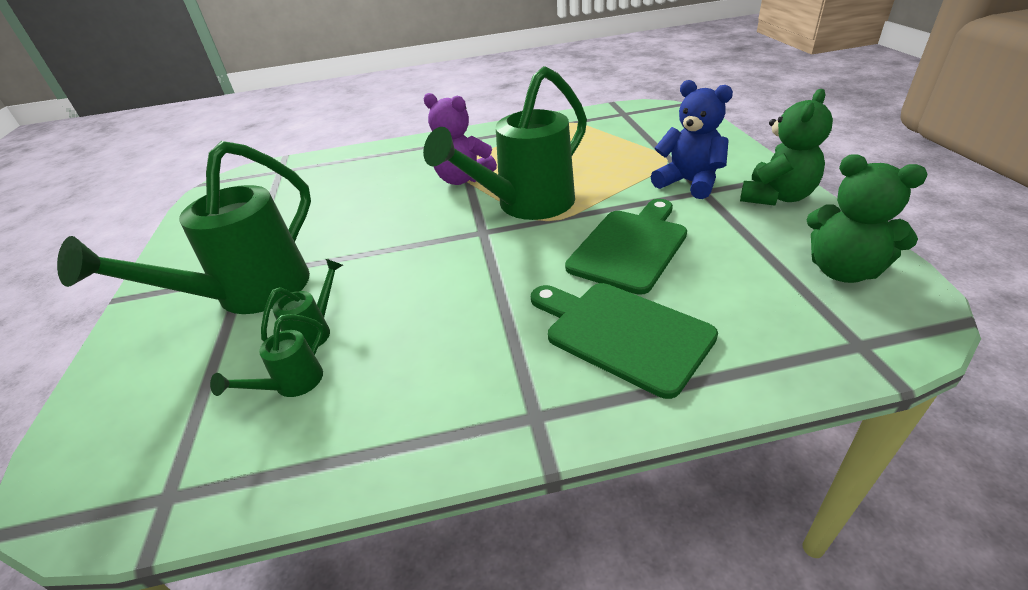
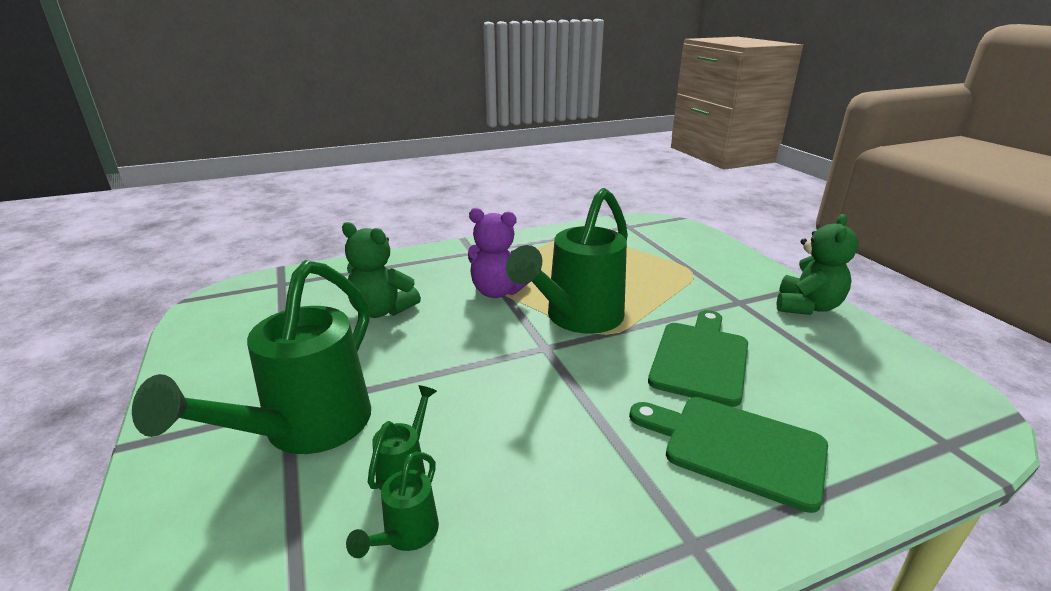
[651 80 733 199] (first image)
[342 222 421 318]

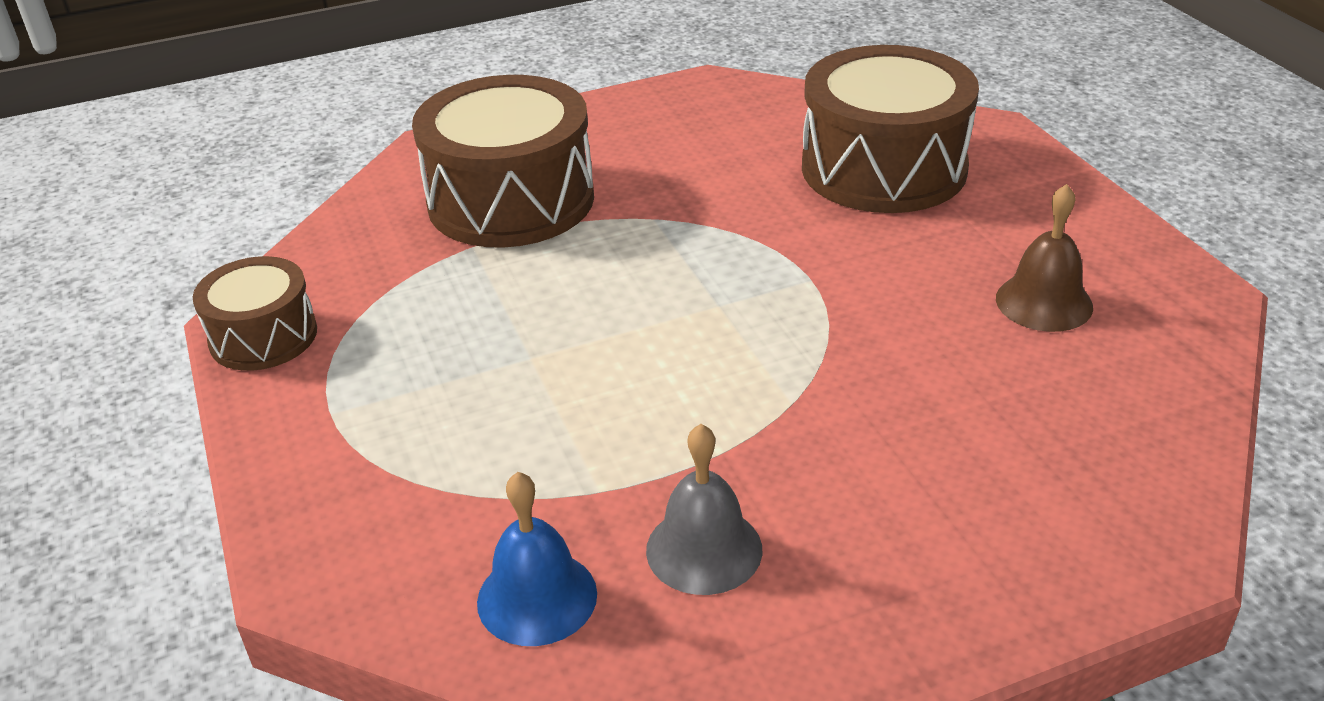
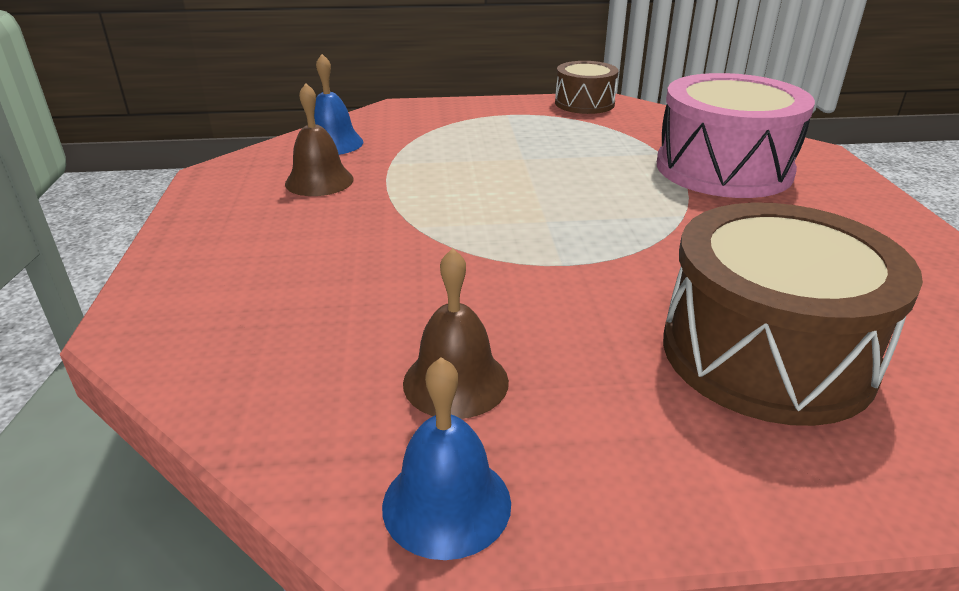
[382 357 511 560]
[657 73 815 198]
[285 83 354 196]

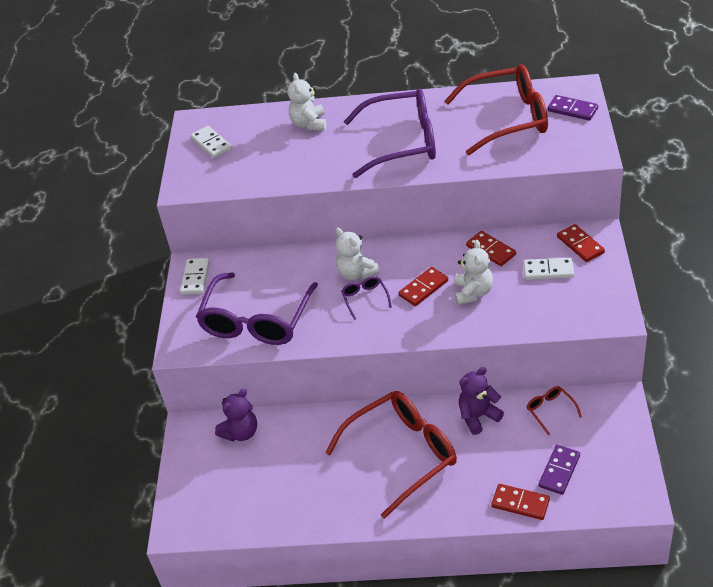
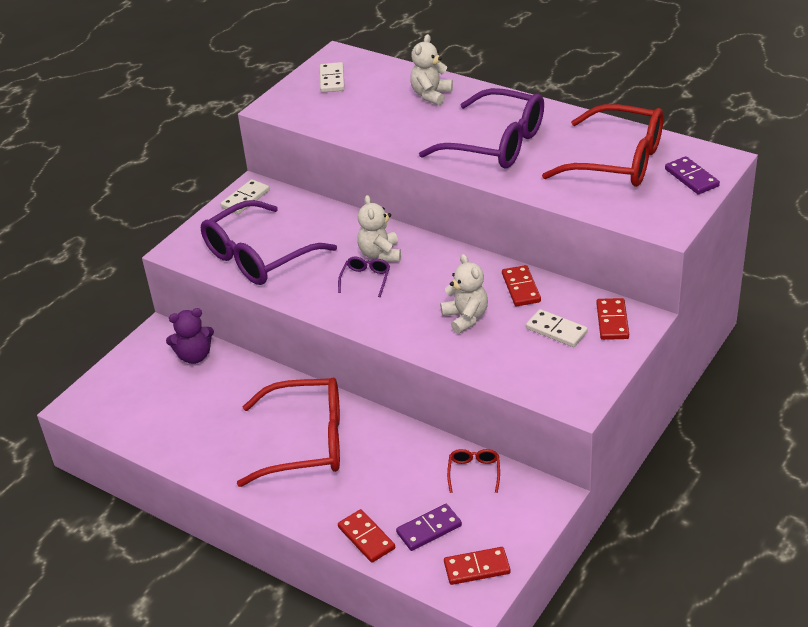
[459 367 504 435] (first image)
[444 547 510 585]
[440 254 488 334]

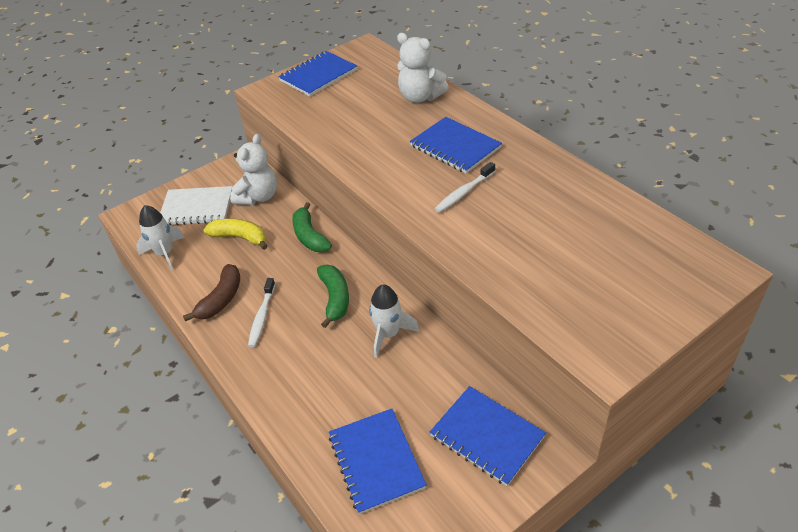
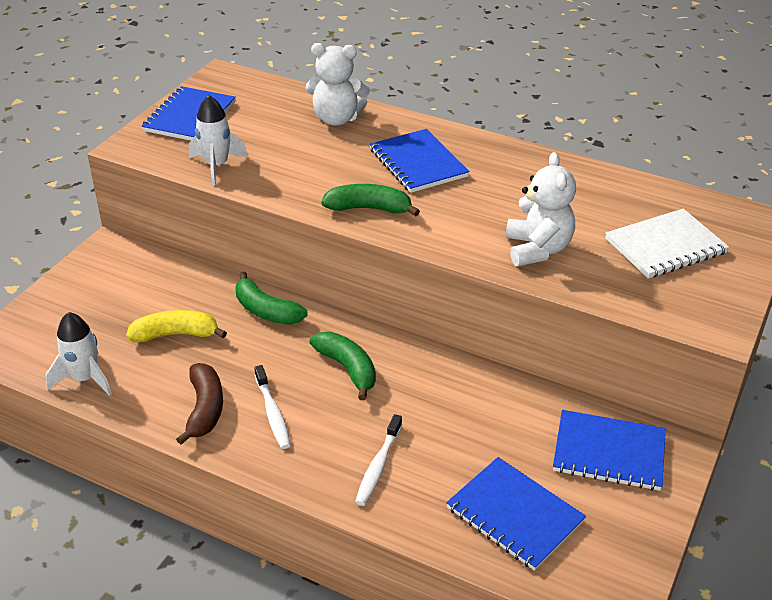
[321 184 420 216]
[605 209 729 279]
[506 152 576 266]
[189 95 248 185]
[355 414 402 506]
[370 129 470 193]

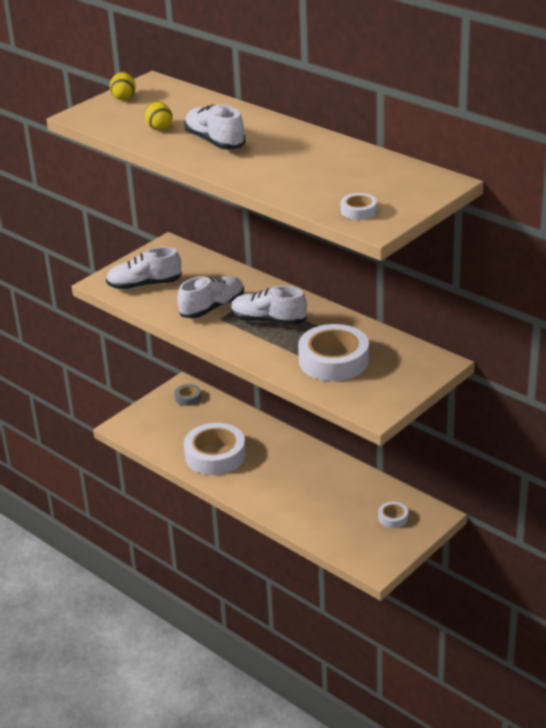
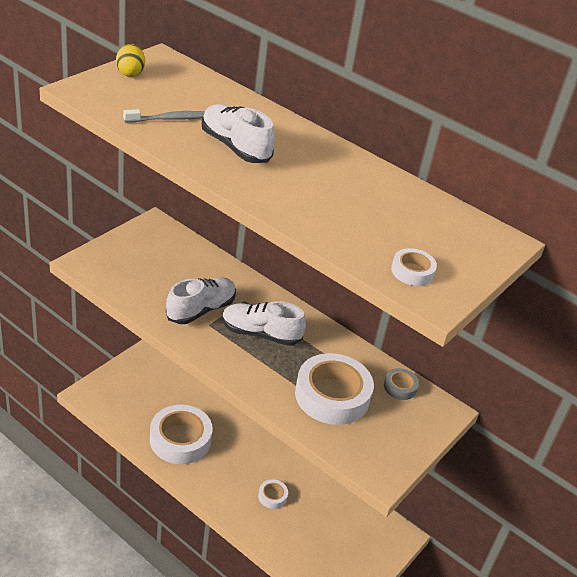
[106 247 182 289] (first image)
[384 368 419 400]
[258 479 288 509]
[123 109 205 122]

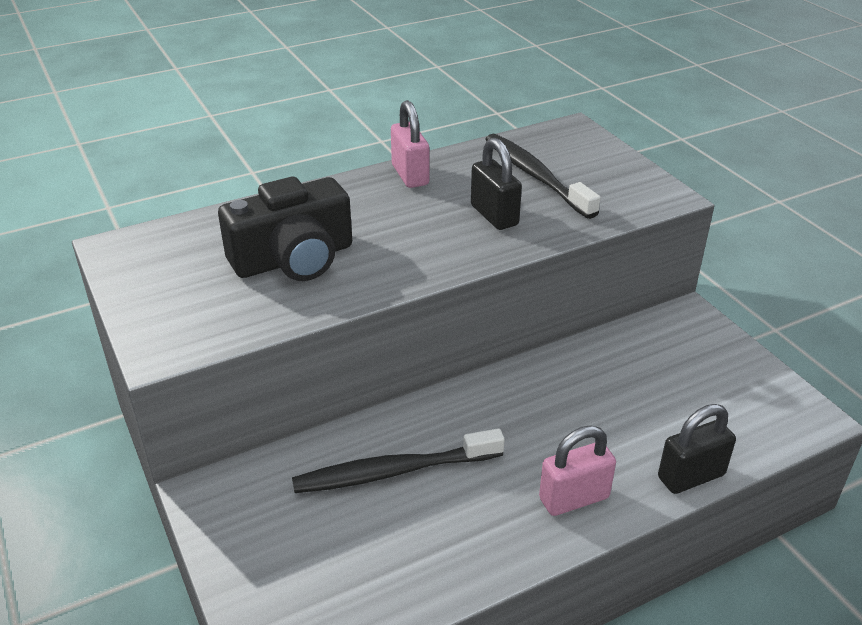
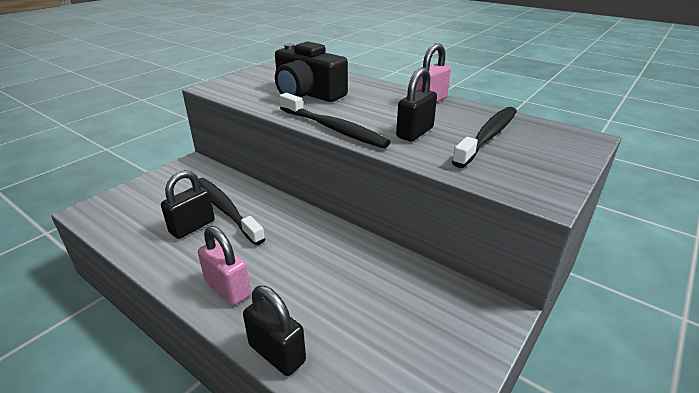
[161 170 215 239]
[279 93 390 148]

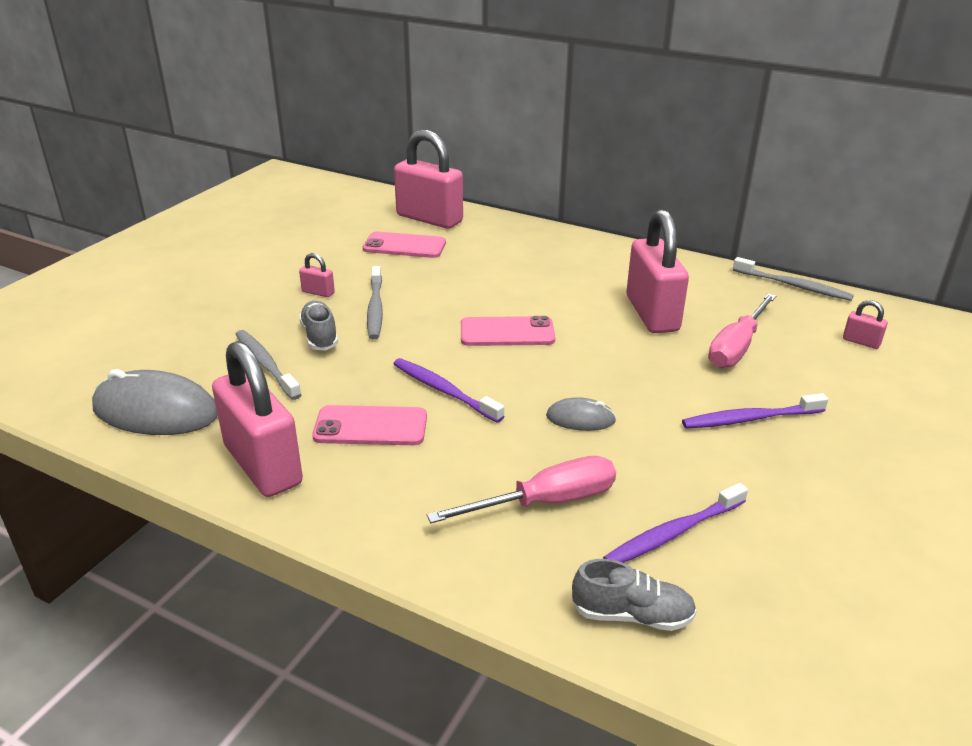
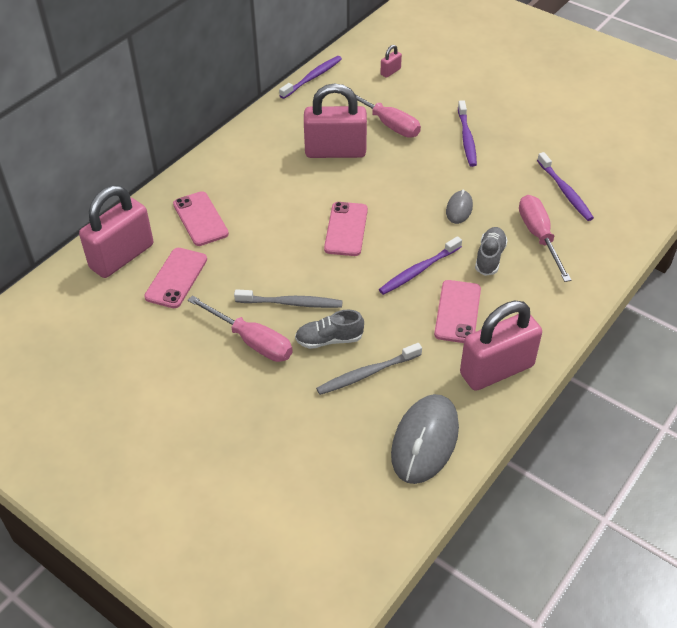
[173 191 229 246]
[475 227 508 276]
[188 295 293 362]
[279 56 342 99]

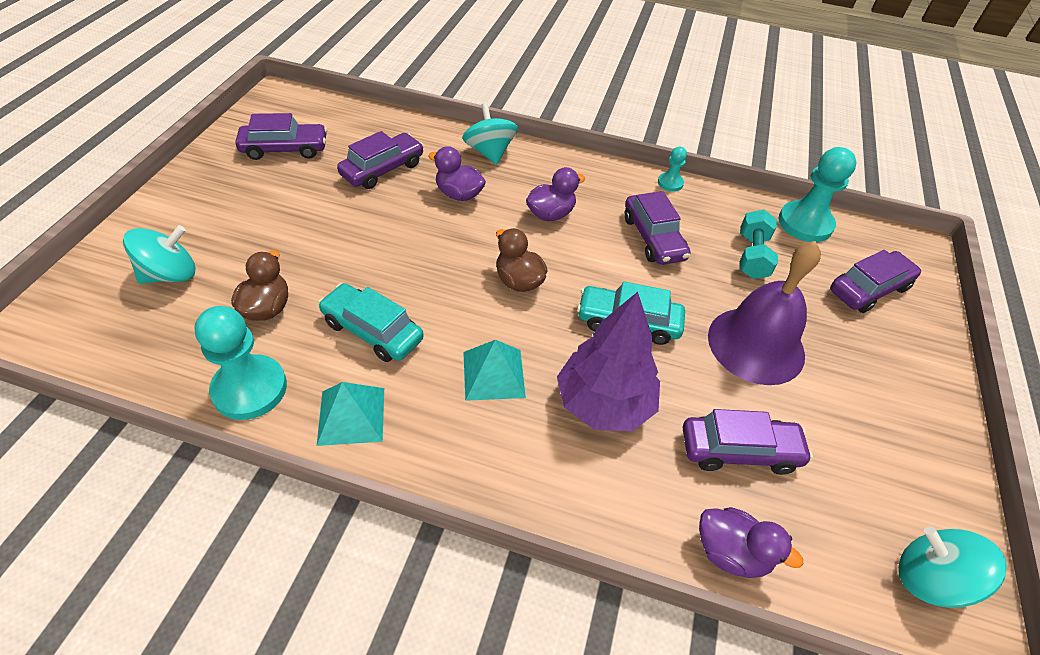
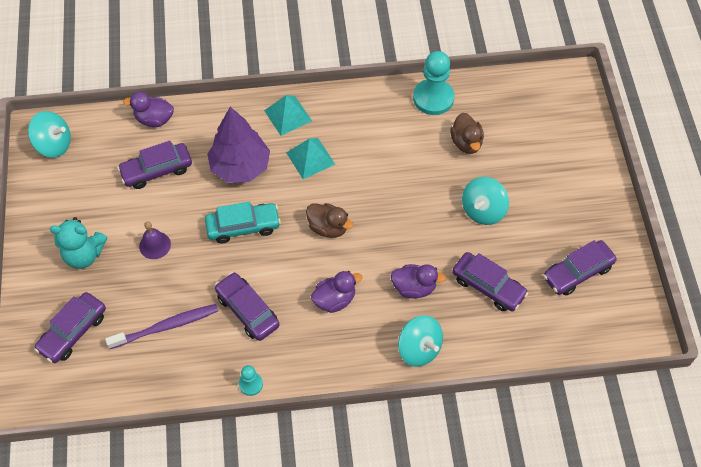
[318 283 424 362] (first image)
[778 147 856 242] (first image)
[50 217 107 269]
[462 177 509 225]
[264 95 312 136]
[105 304 218 349]
[452 252 528 311]
[311 271 362 313]
[139 221 171 259]

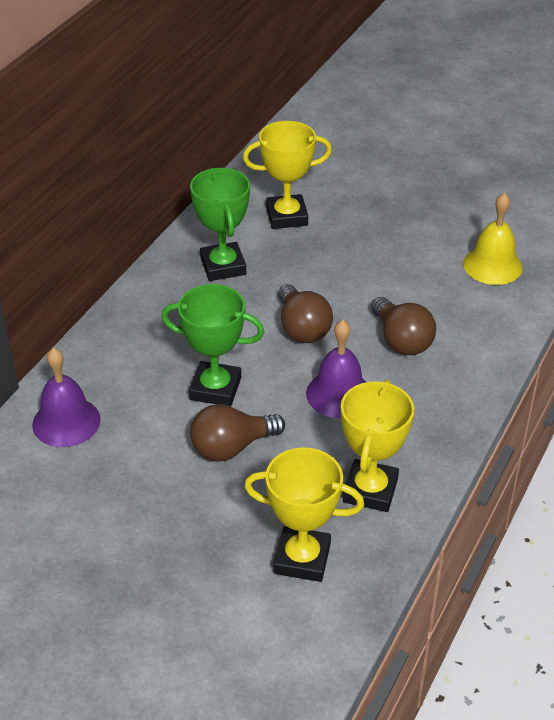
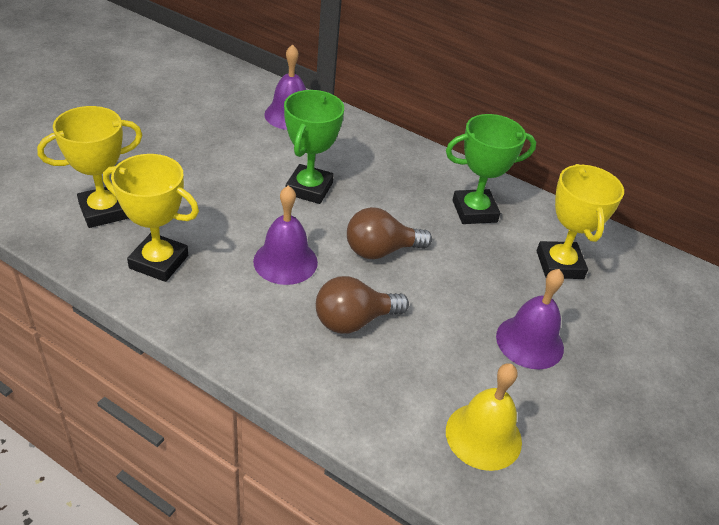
[190 404 285 462] (first image)
[496 269 564 369]
[37 106 142 228]

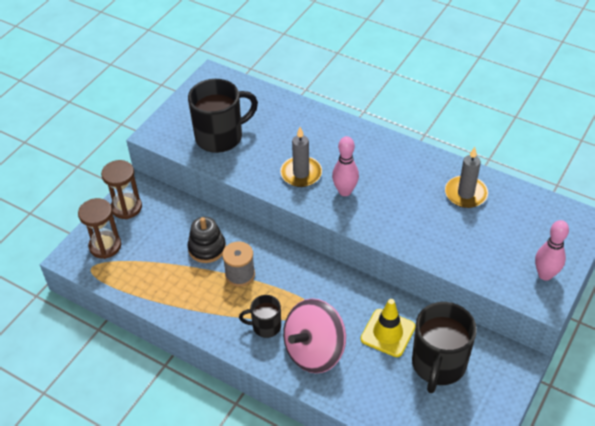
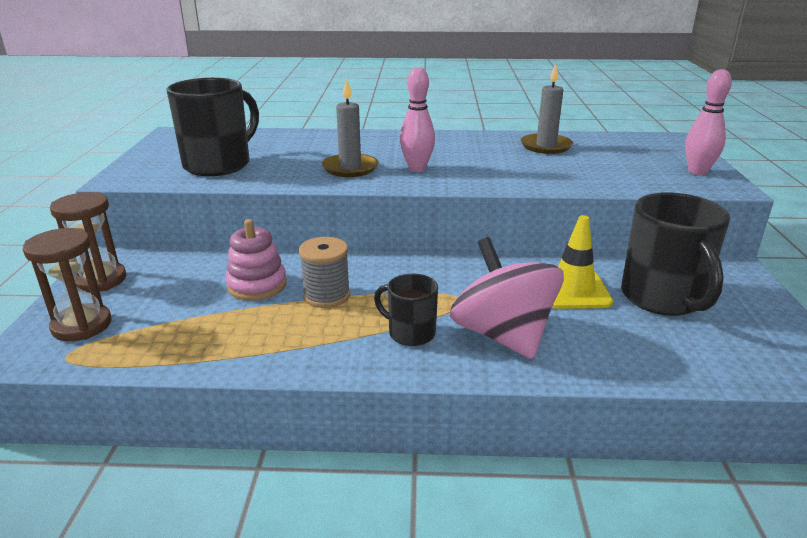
[225 219 287 301]
[374 274 438 346]
[450 237 564 359]

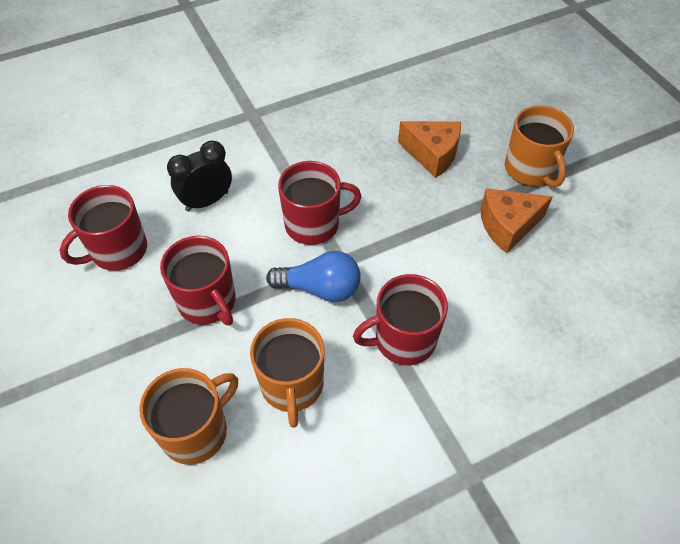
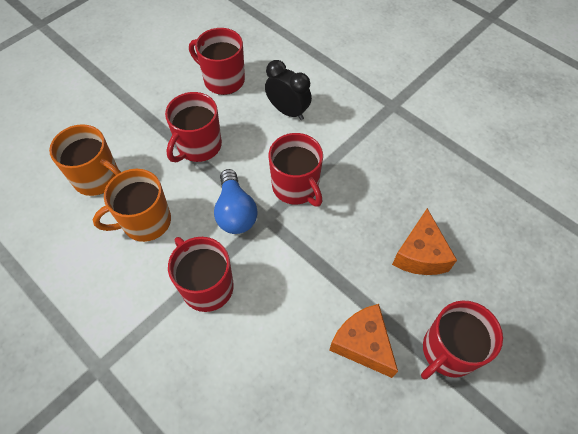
[421 300 503 380]

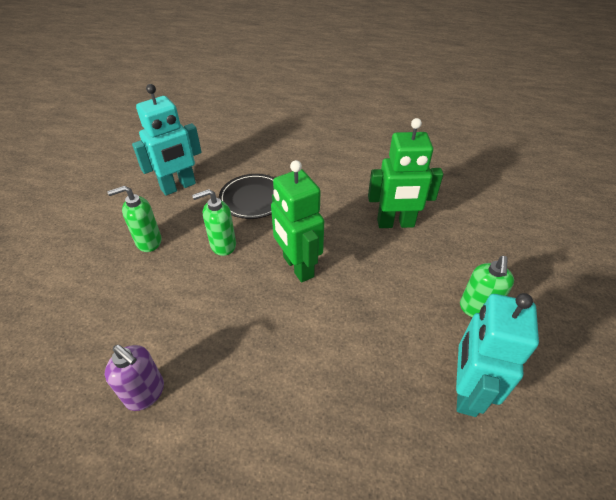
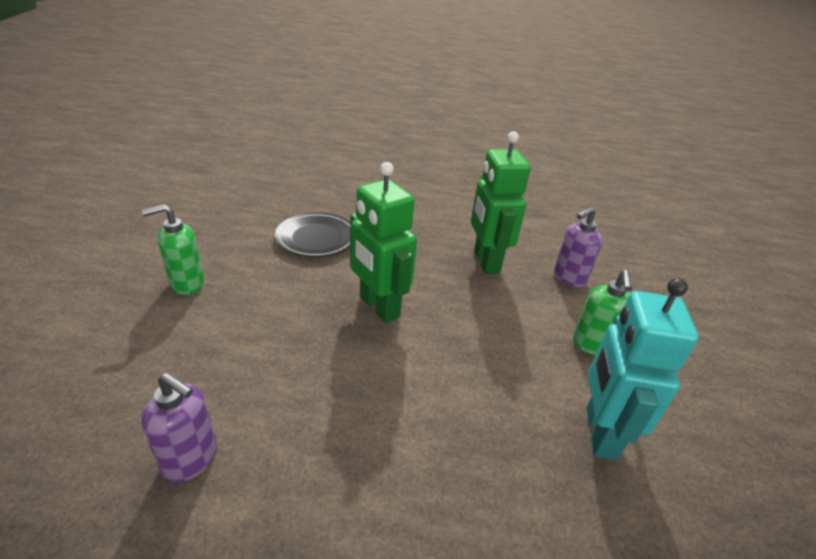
[132 84 202 196] (first image)
[192 189 236 256] (first image)
[554 207 603 287]
[471 131 531 274]

